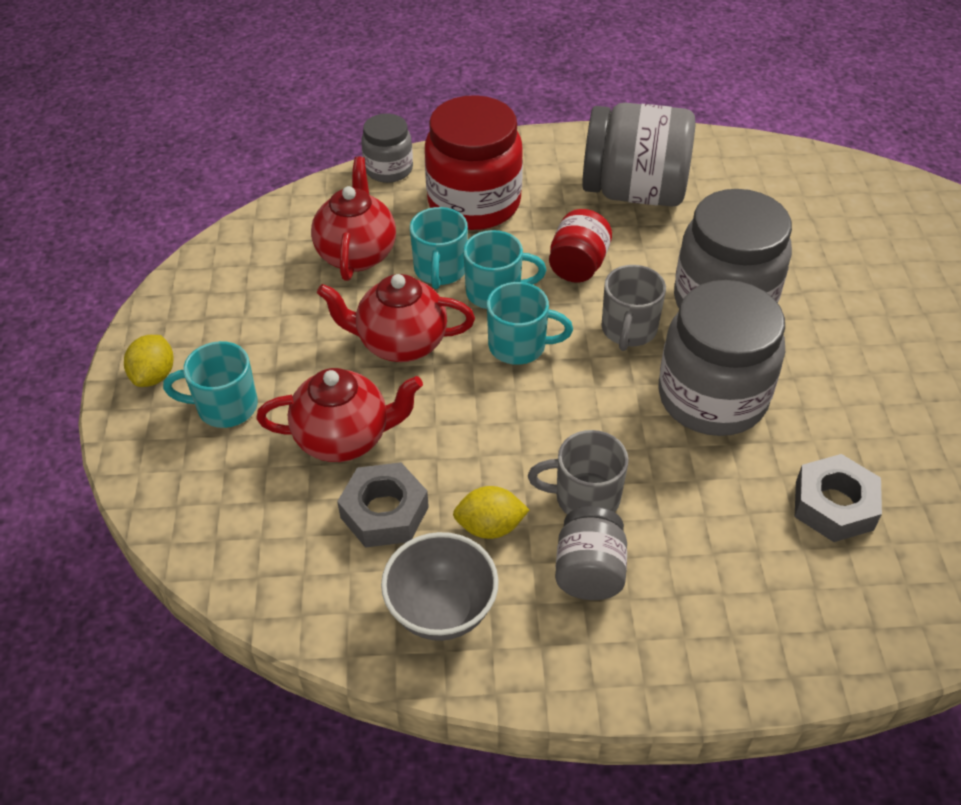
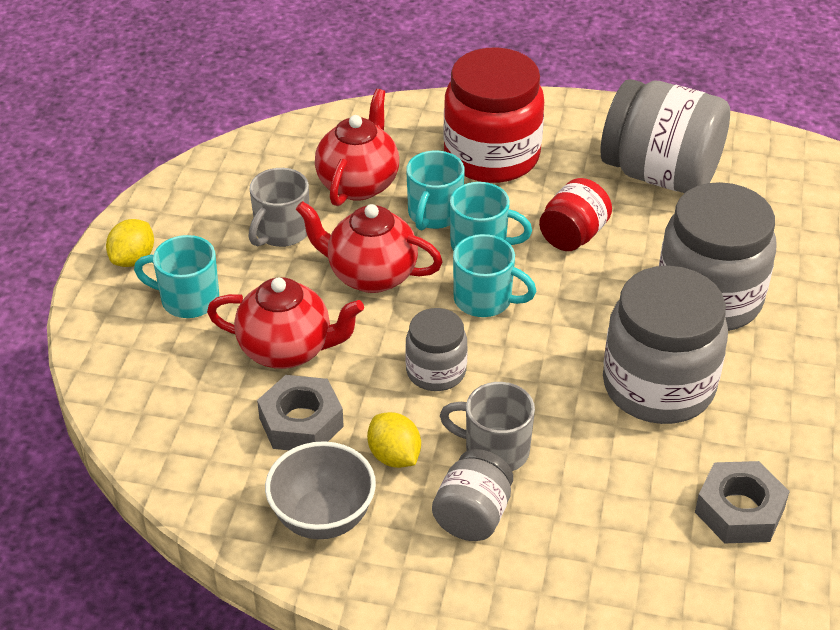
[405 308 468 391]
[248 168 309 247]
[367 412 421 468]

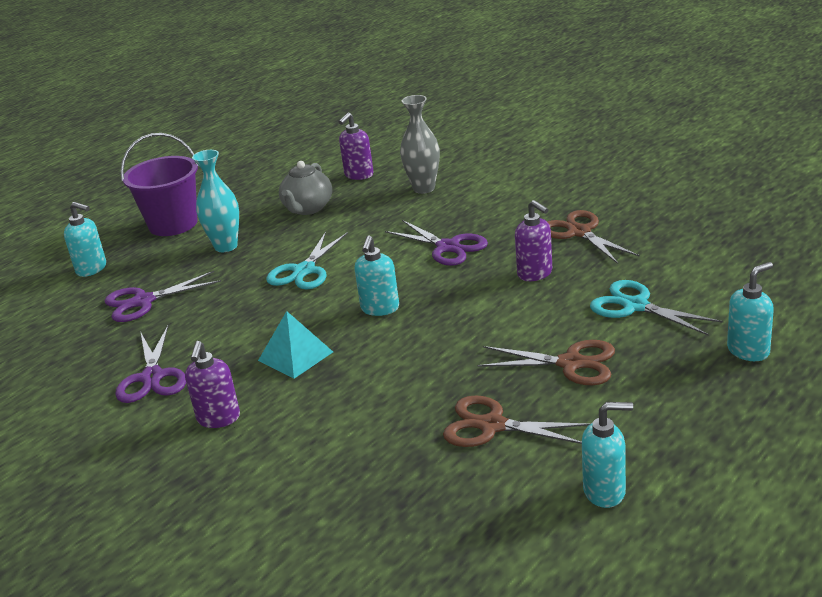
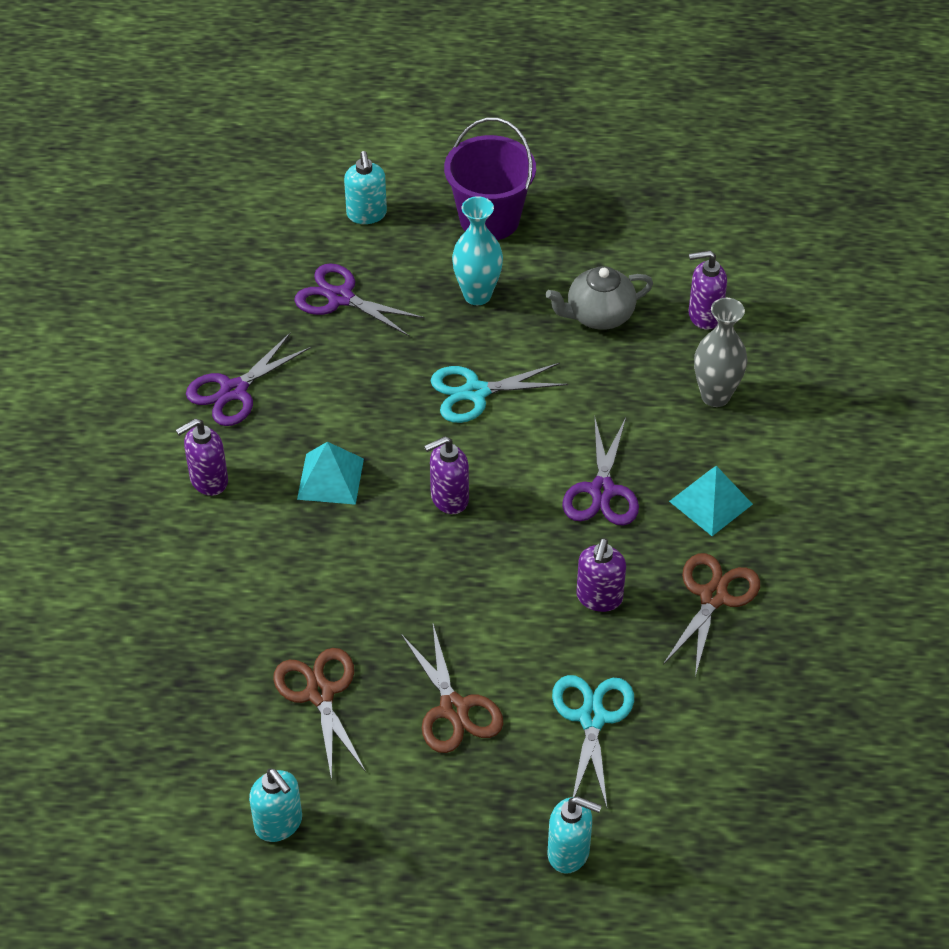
[669 466 753 536]
[424 436 469 514]

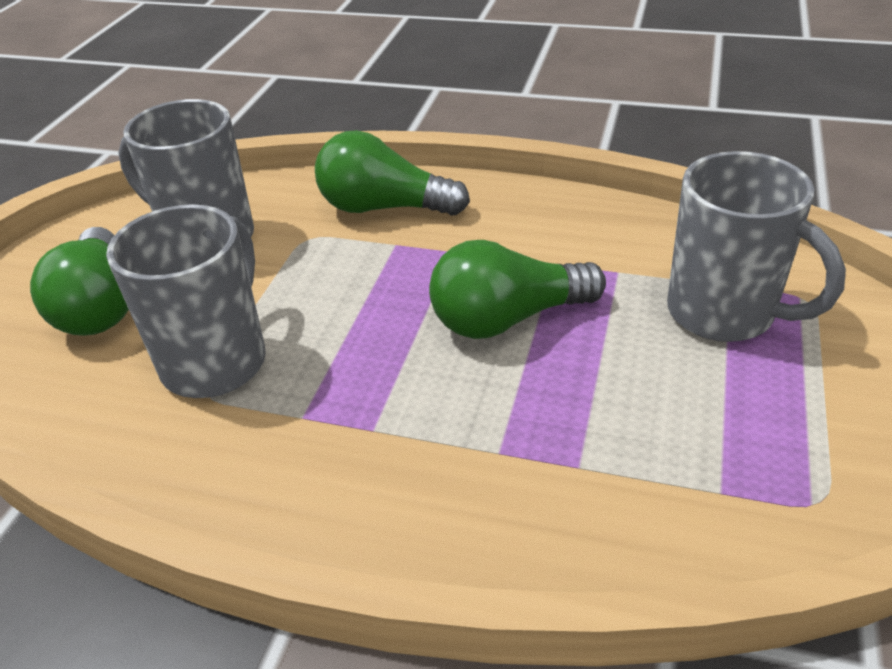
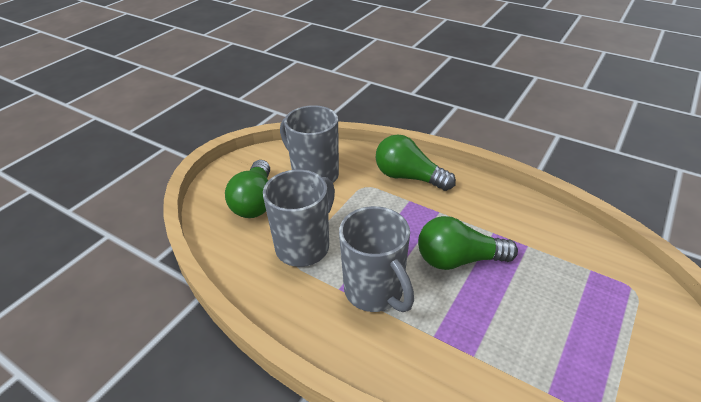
[339 206 414 312]

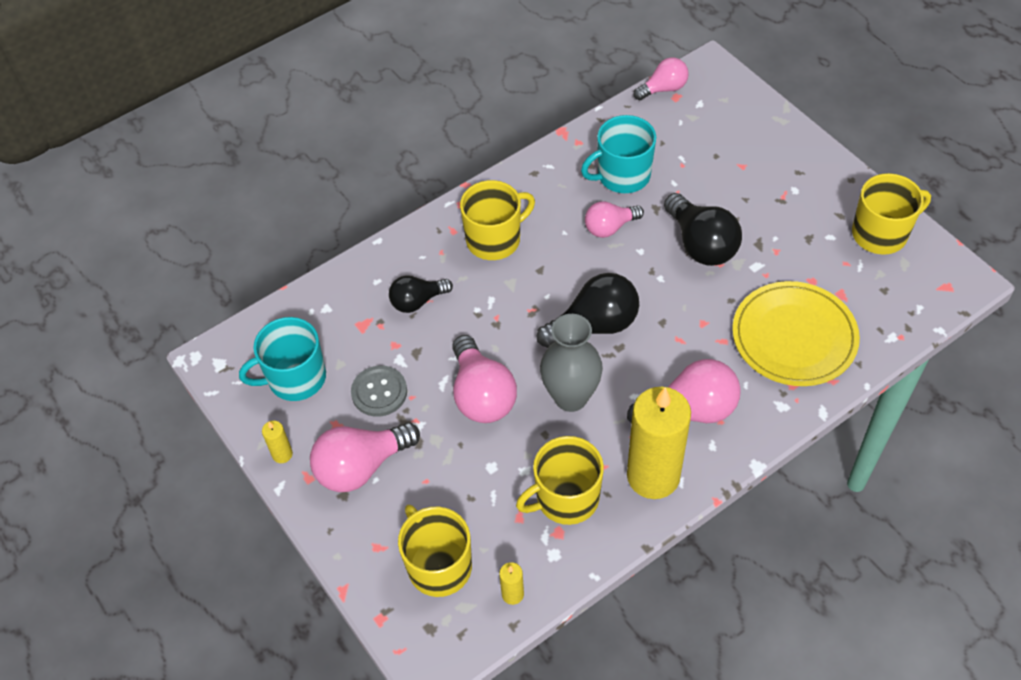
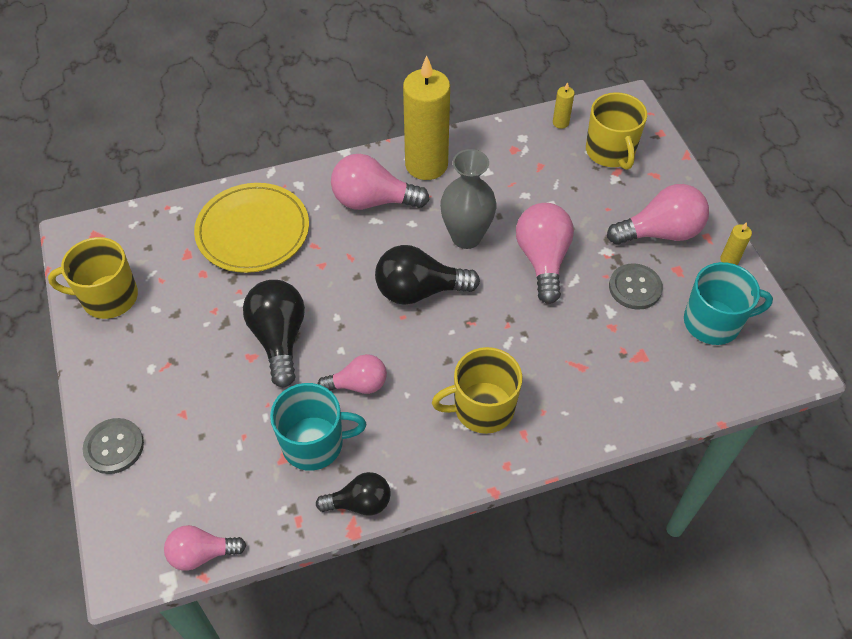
[516 436 604 525] (first image)
[83 418 144 474]
[316 472 391 516]

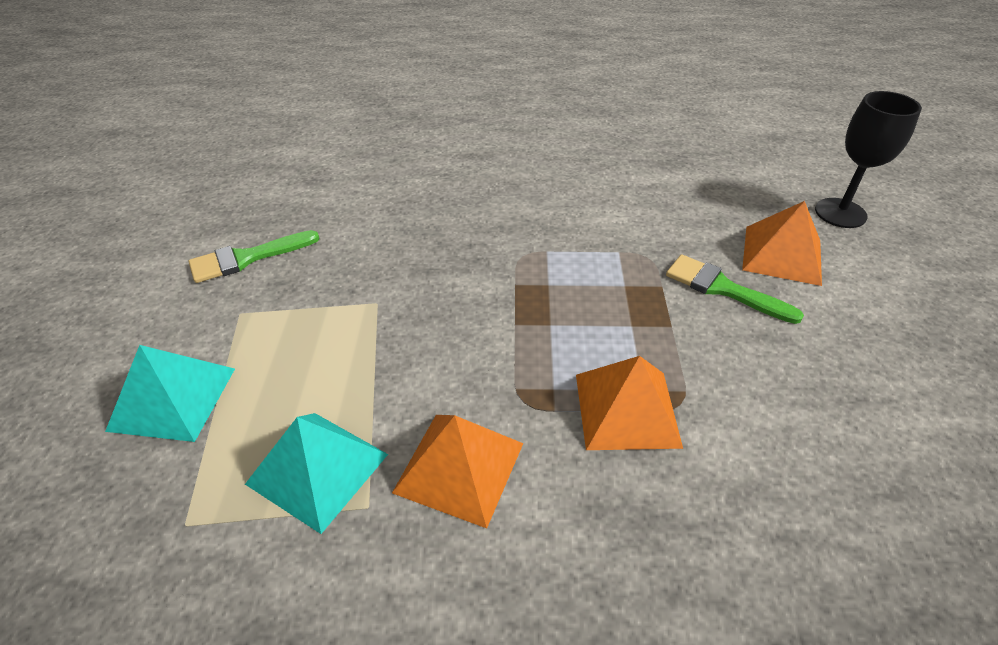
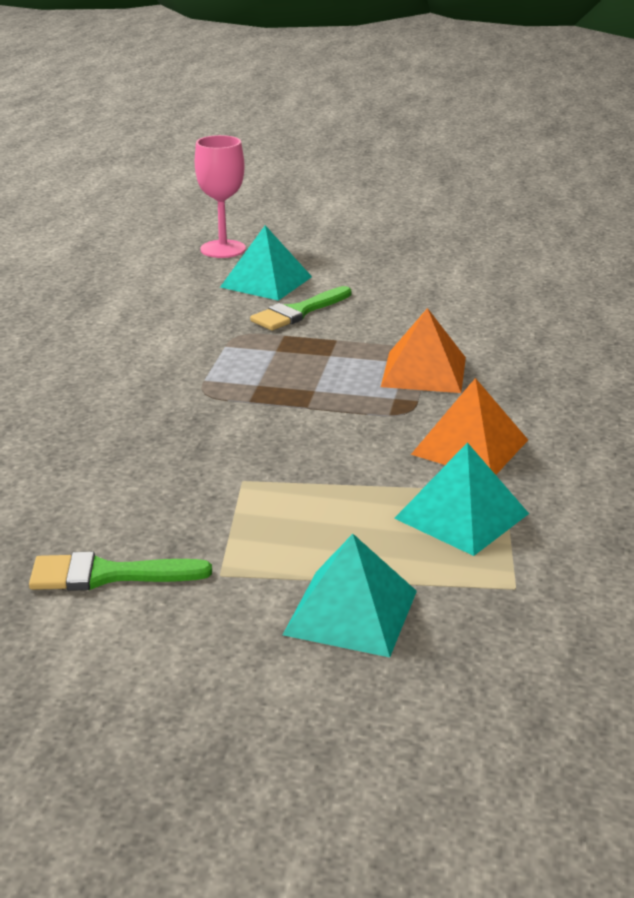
[220 225 312 301]
[195 135 246 258]
[29 552 212 591]

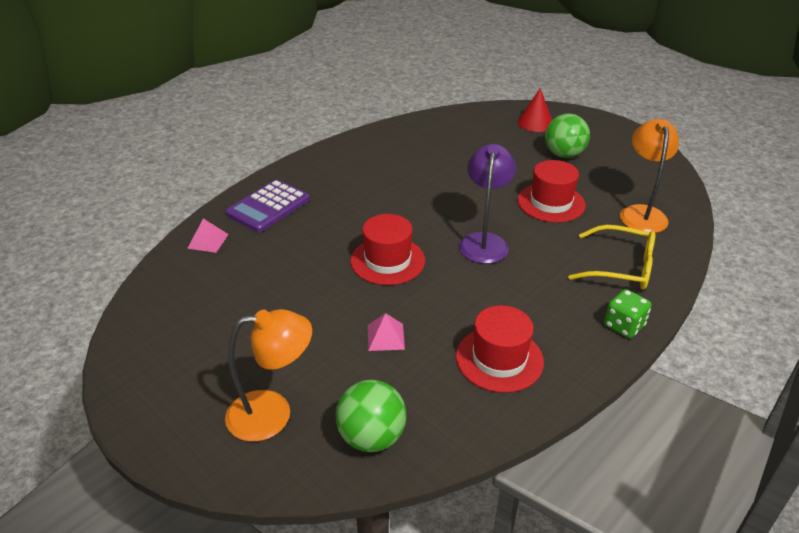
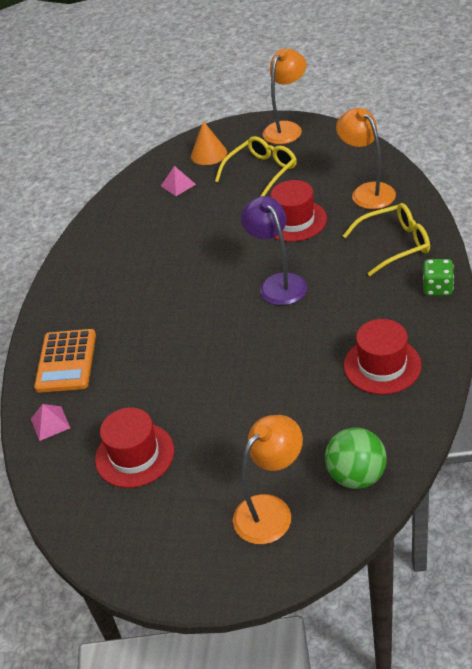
[263 49 306 144]
[95 407 174 488]
[161 166 196 196]
[215 136 297 196]
[34 329 96 393]
[191 121 227 165]

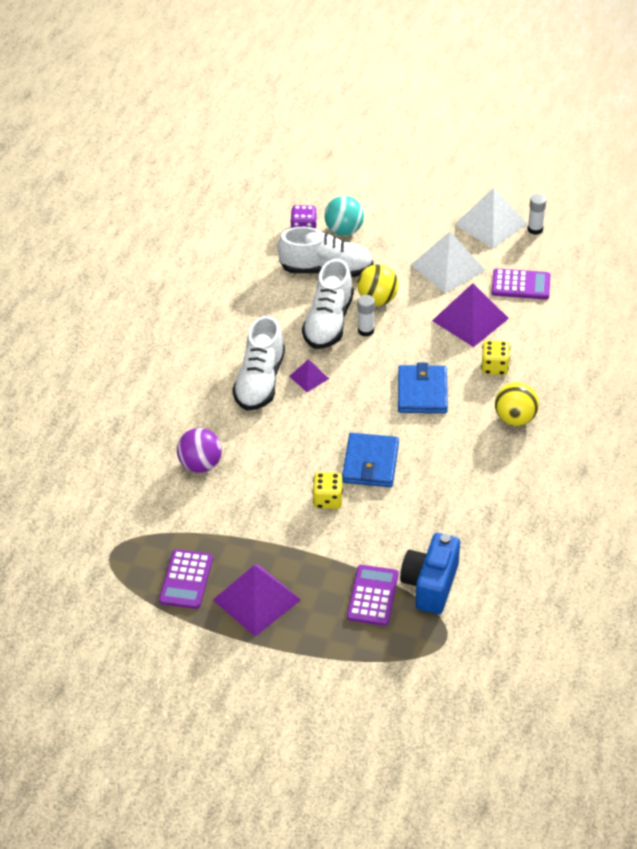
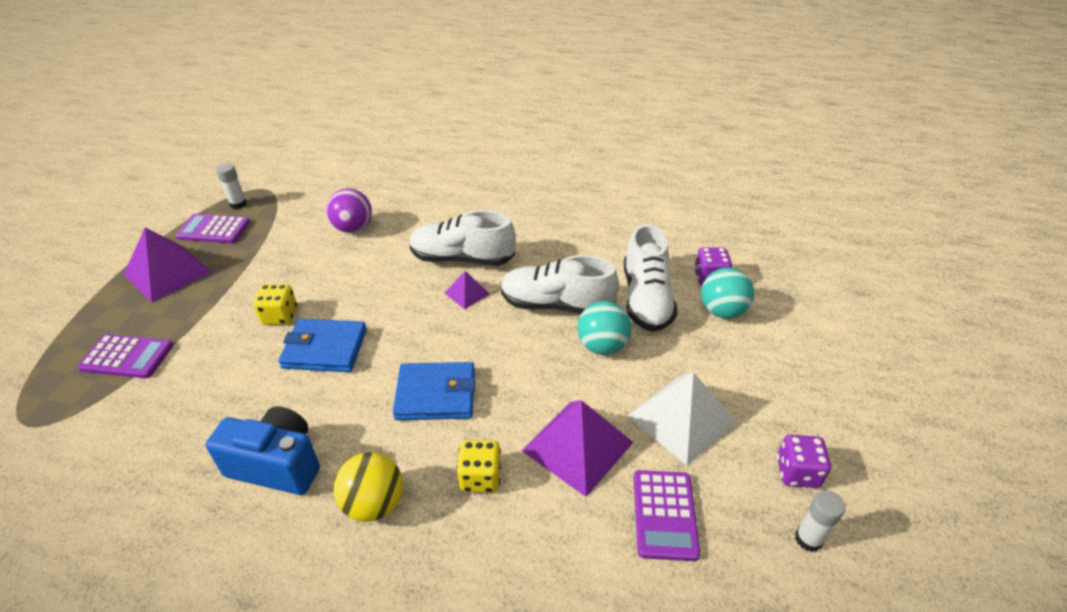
[216 163 247 209]
[206 406 320 495]
[777 435 831 488]
[577 301 632 355]

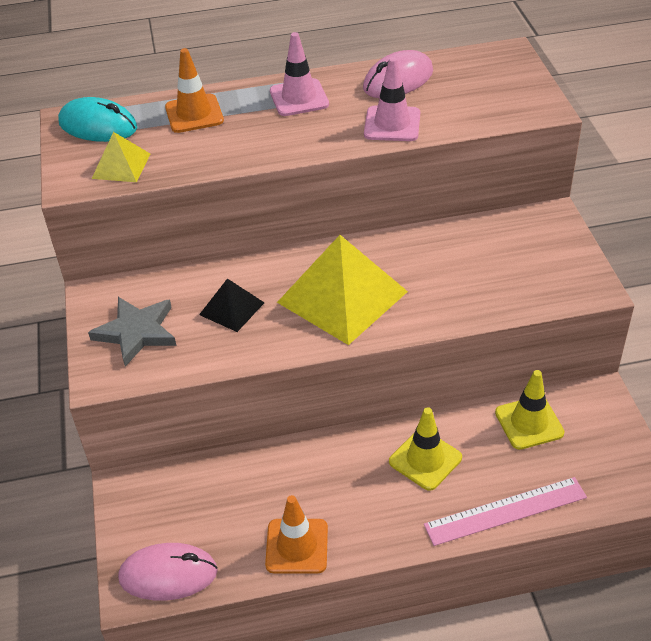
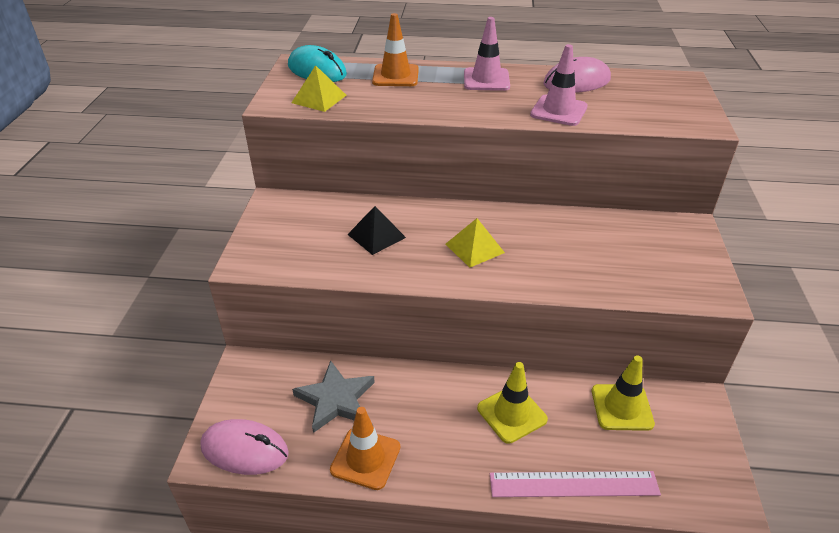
[292 361 375 433]
[446 218 505 268]

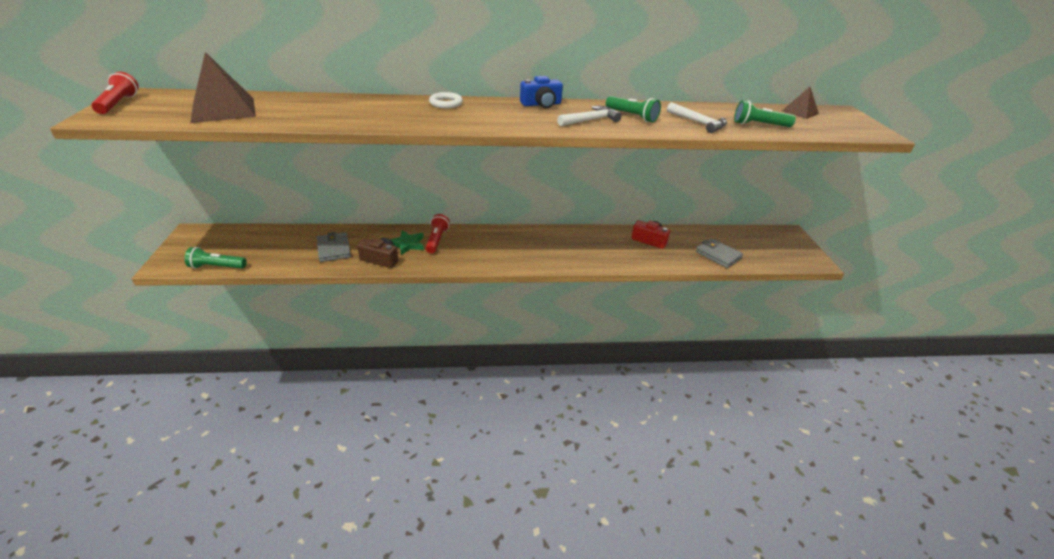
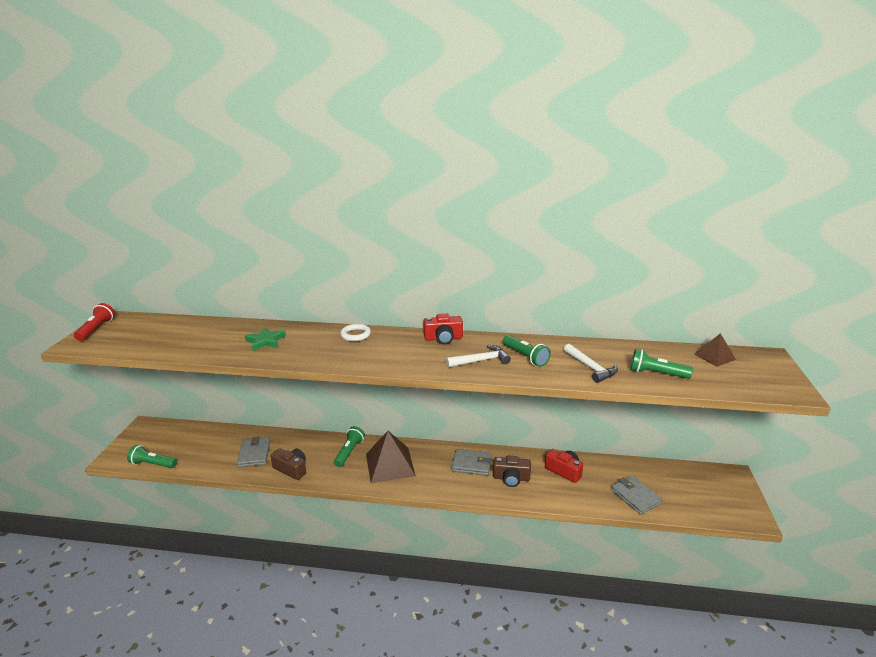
[452 449 492 476]
[493 456 531 487]
[366 431 416 483]
[245 327 286 351]
[334 426 365 467]
[423 314 463 344]

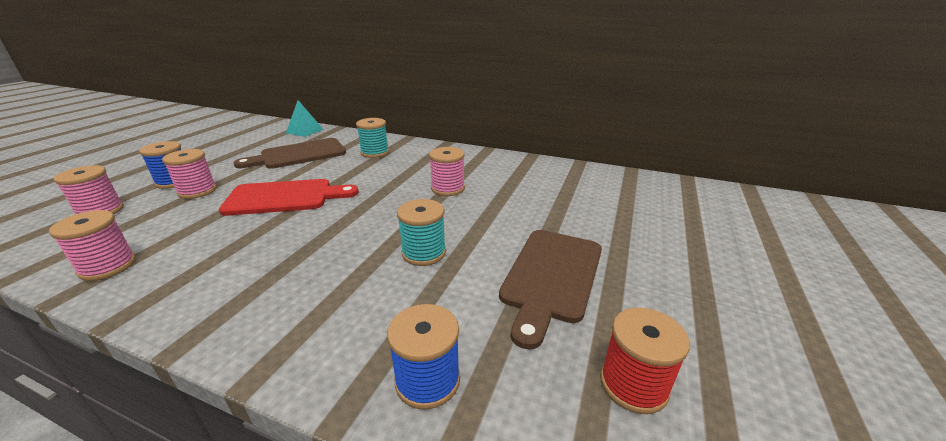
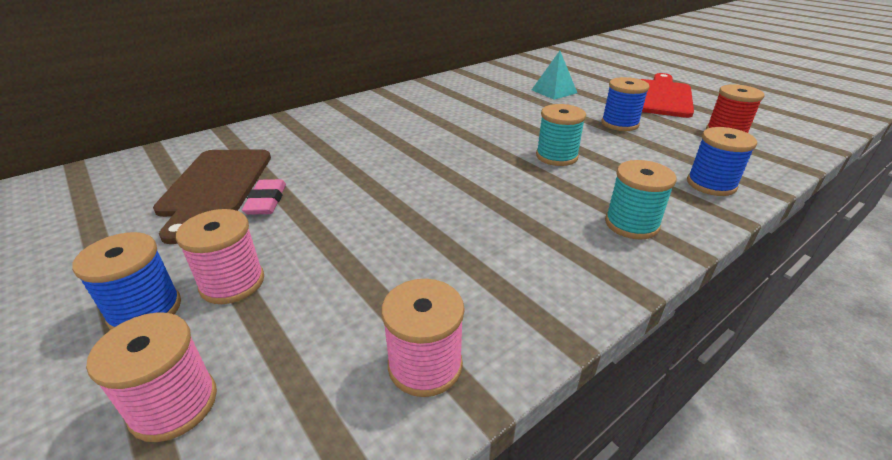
[429 147 465 196] (first image)
[242 179 286 215]
[640 73 694 118]
[532 51 577 100]
[605 160 677 240]
[601 77 650 131]

